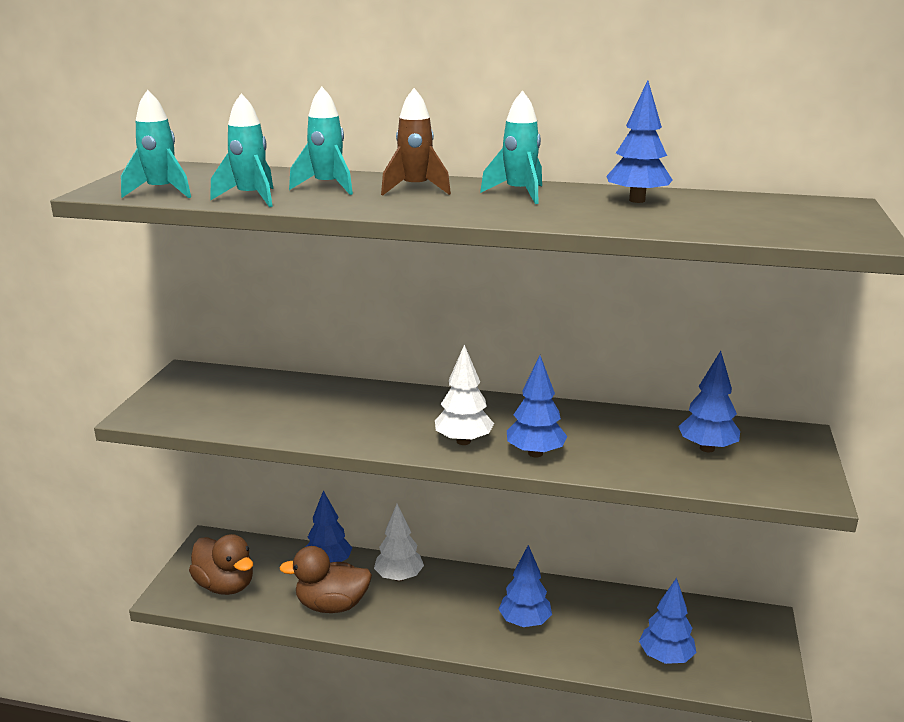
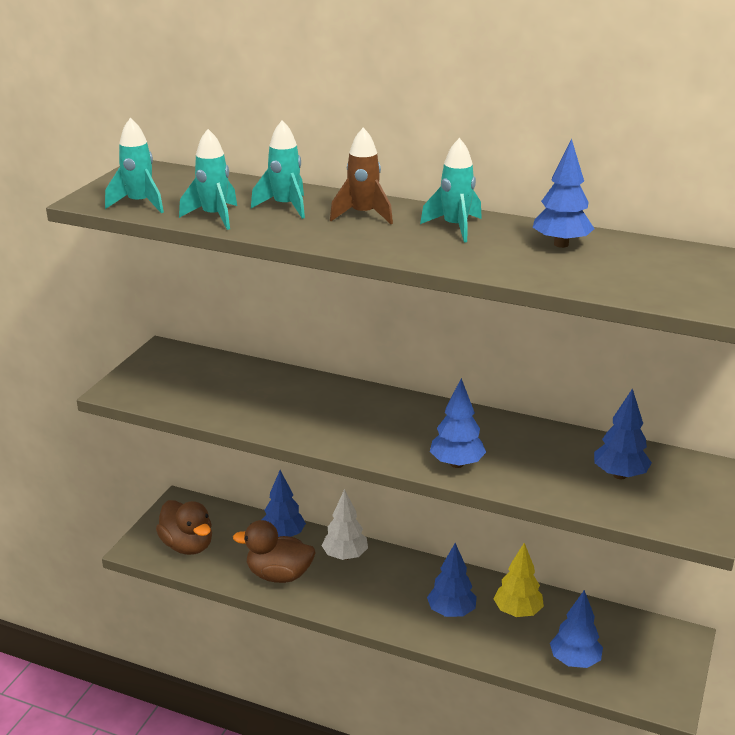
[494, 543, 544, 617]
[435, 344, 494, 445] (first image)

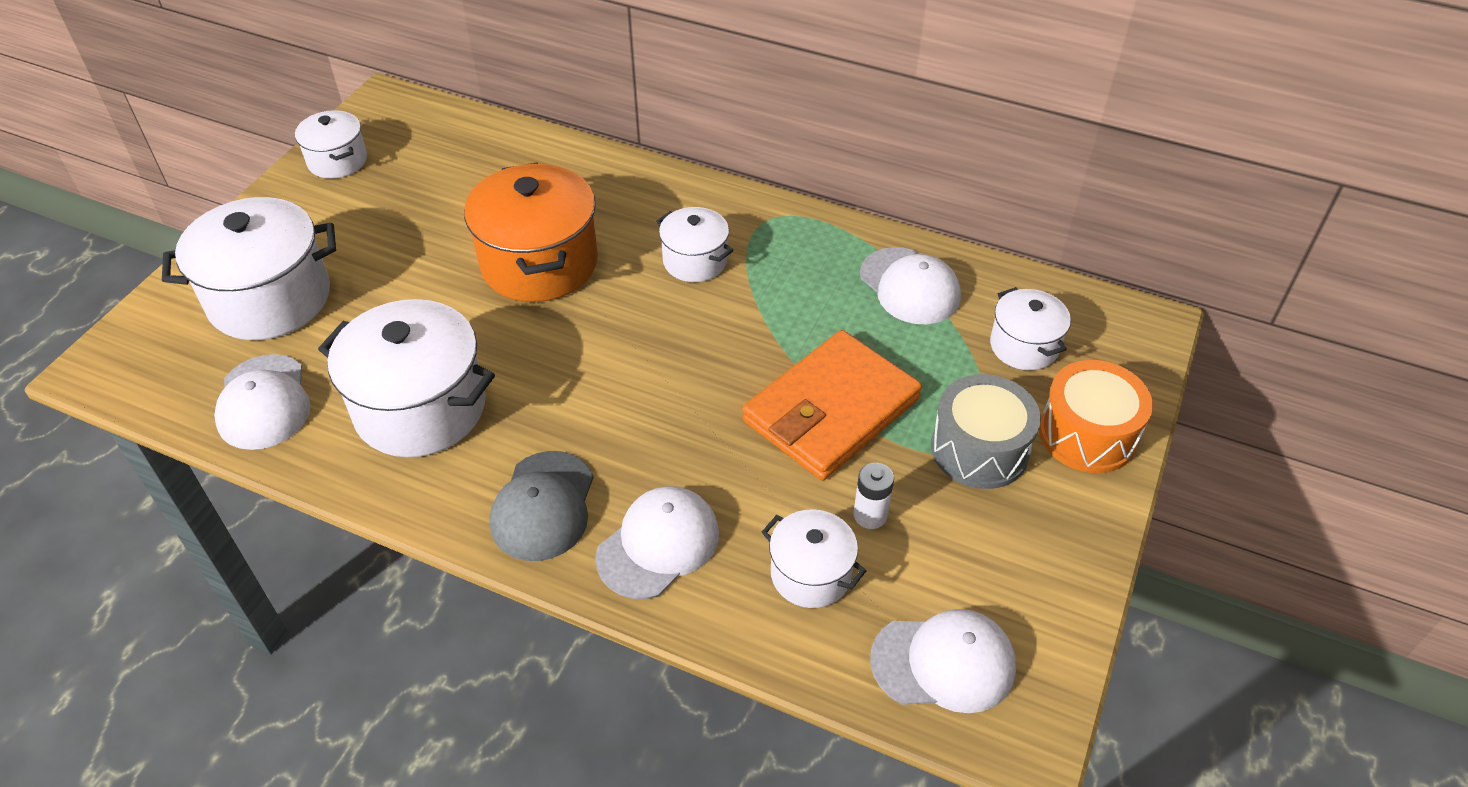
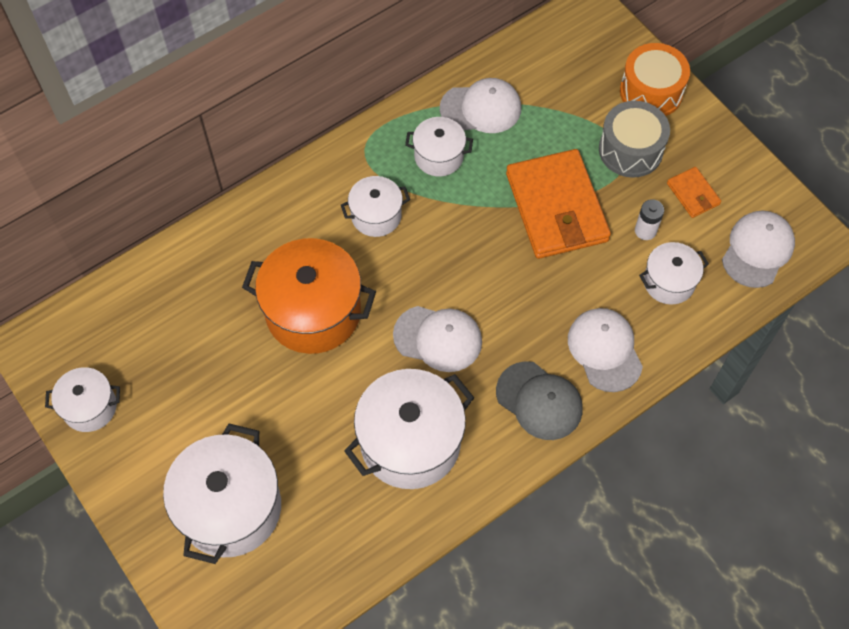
[393, 306, 482, 372]
[405, 117, 473, 177]
[667, 167, 721, 218]

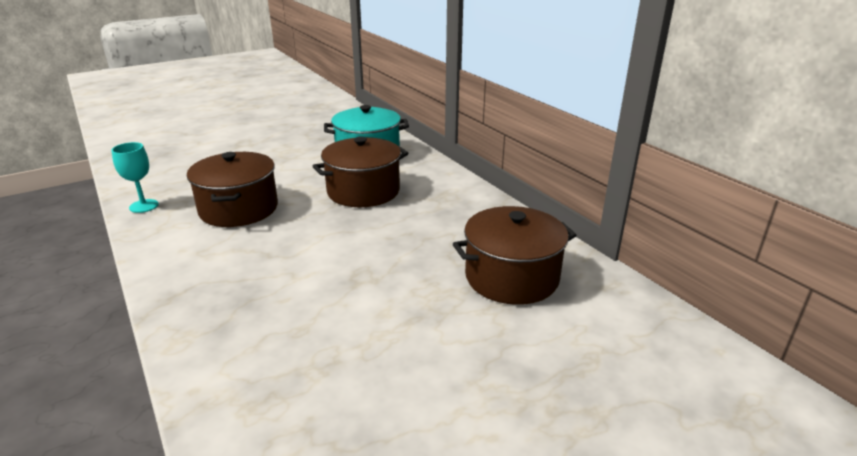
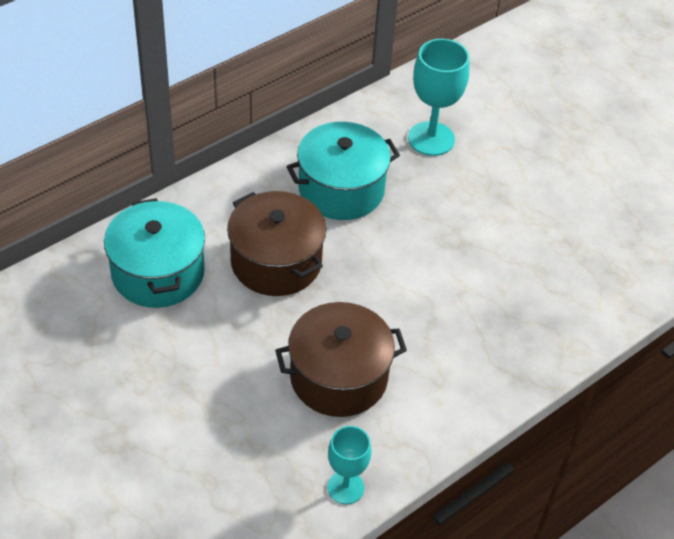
[286, 122, 400, 220]
[408, 39, 469, 156]

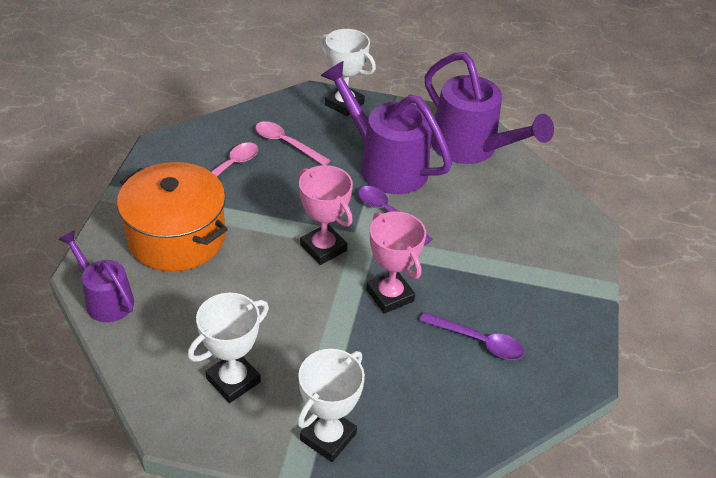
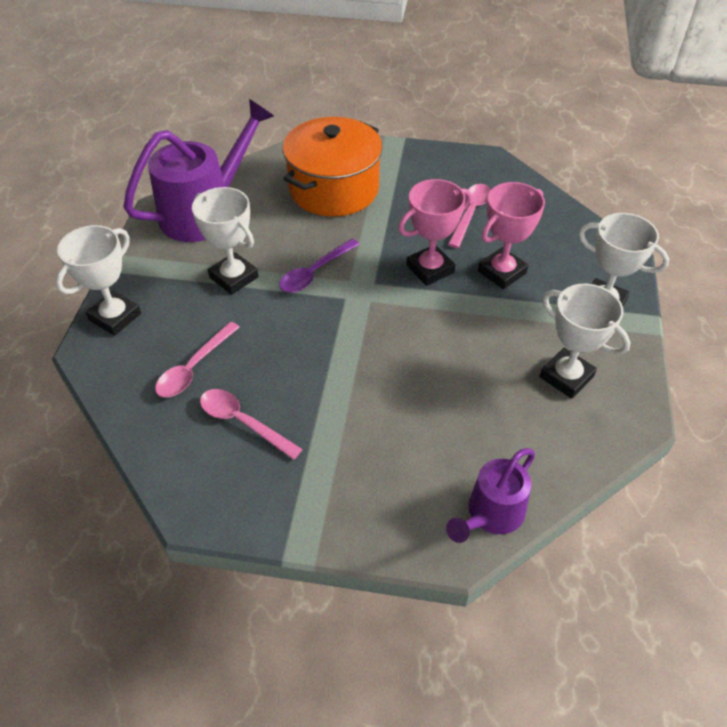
[192, 187, 259, 295]
[283, 117, 383, 217]
[448, 184, 491, 248]
[478, 182, 545, 289]

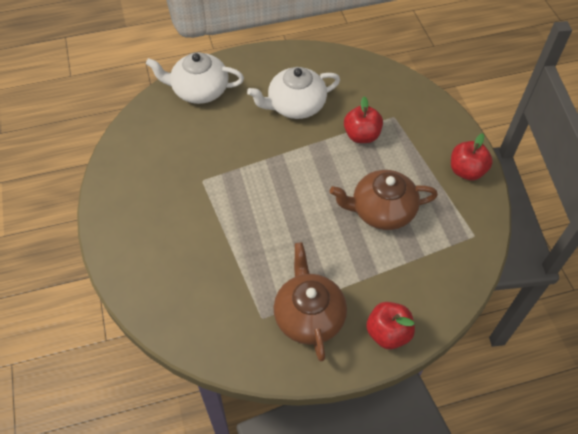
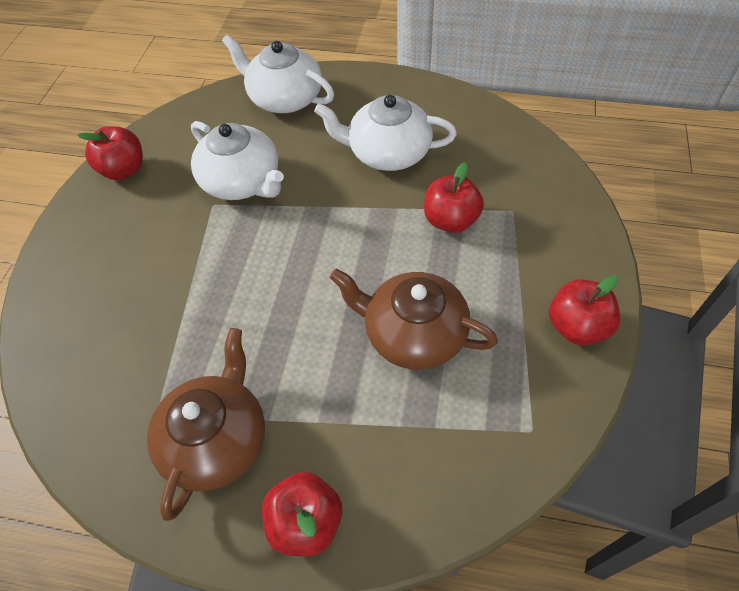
[77, 126, 143, 180]
[191, 121, 284, 200]

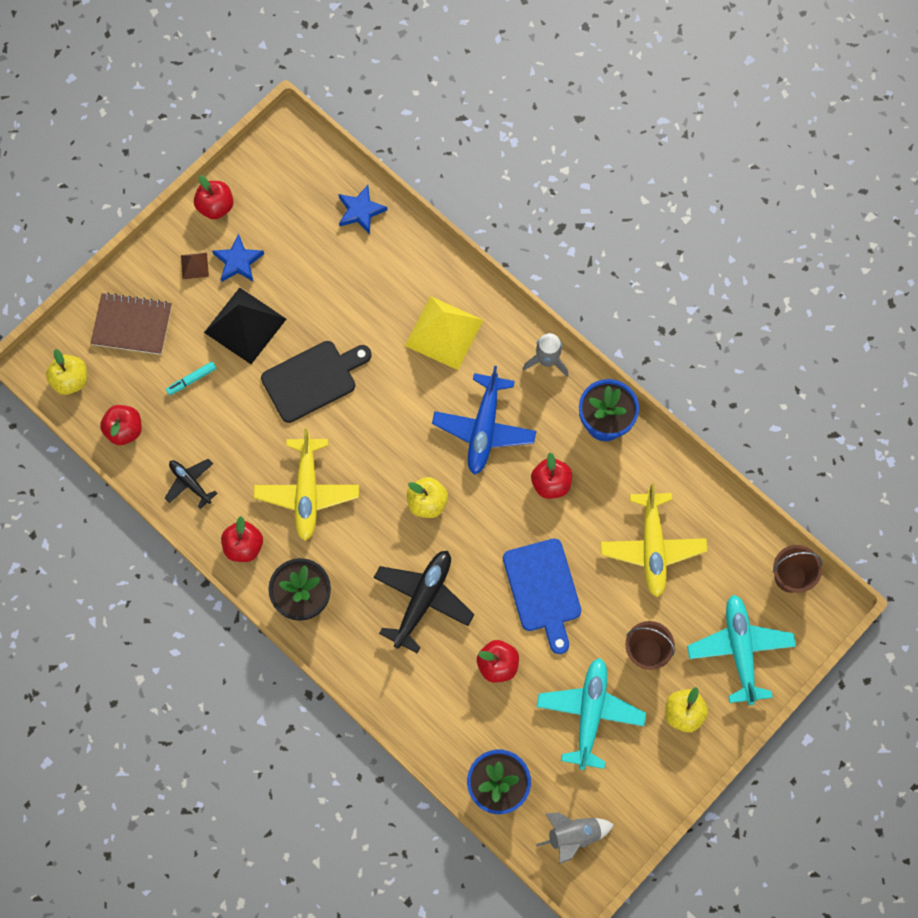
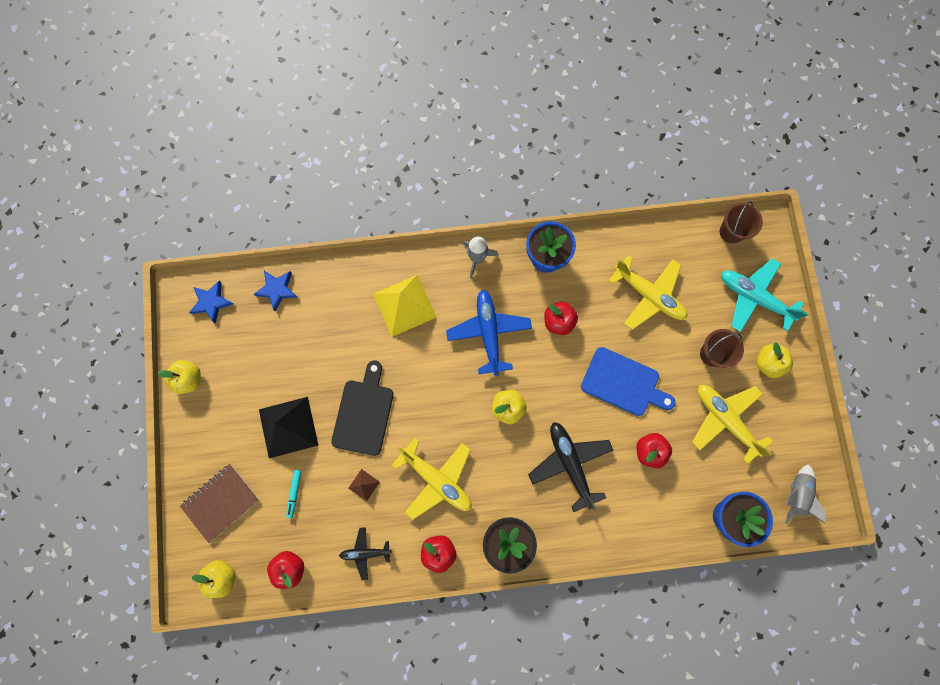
[158, 360, 201, 394]
[189, 281, 233, 324]
[348, 469, 380, 501]
[446, 290, 532, 376]
[692, 385, 773, 464]

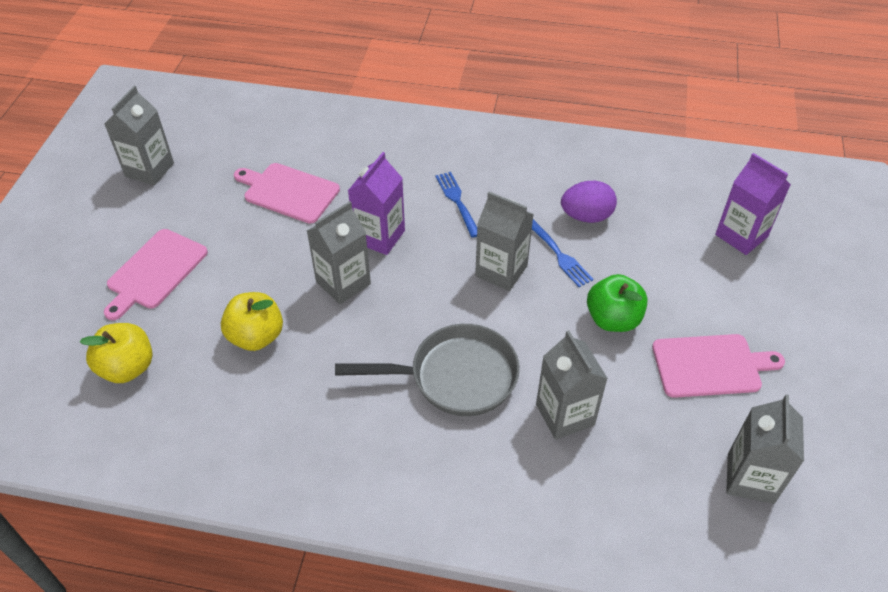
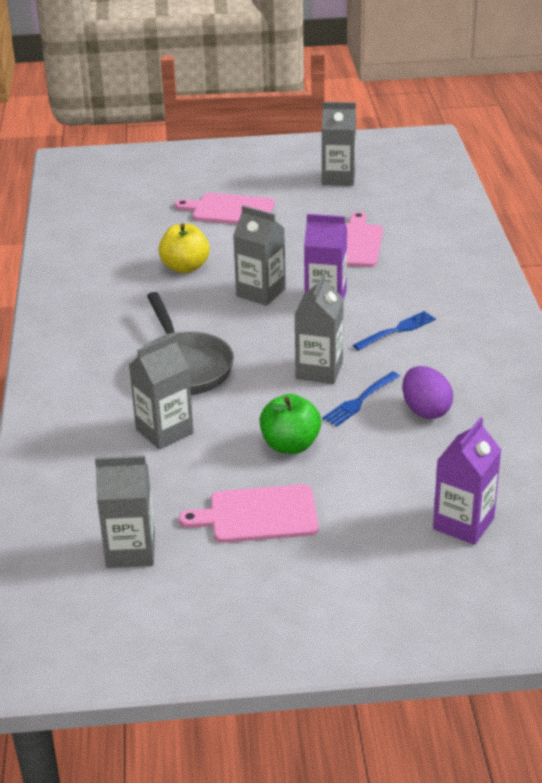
[179, 484, 319, 543]
[80, 323, 153, 383] (first image)

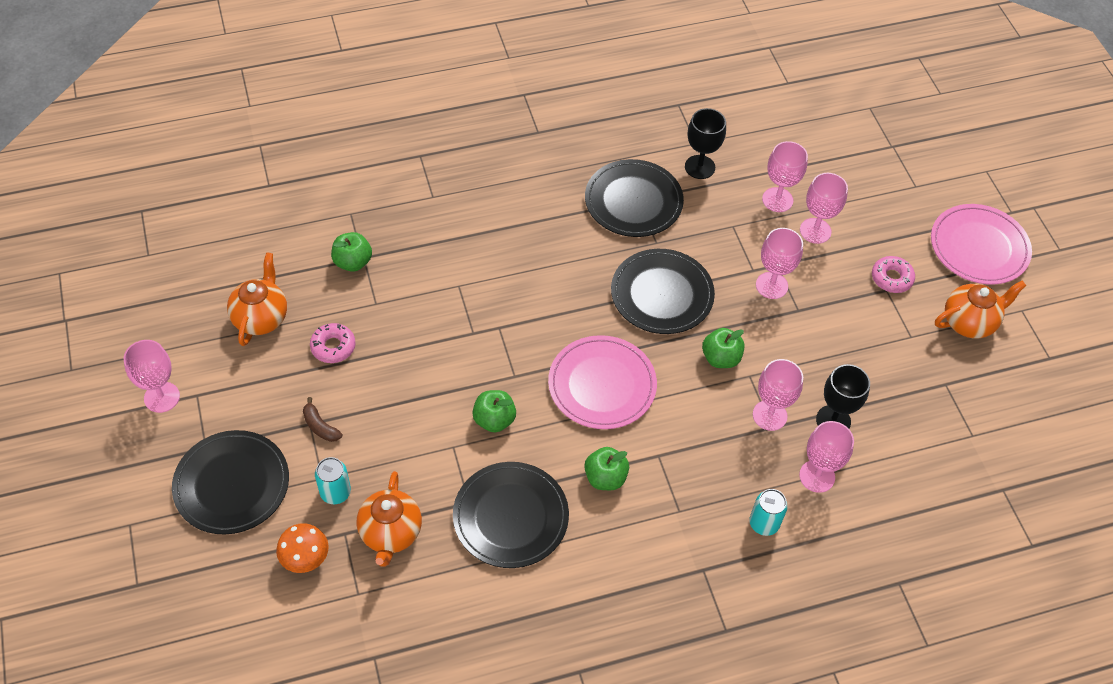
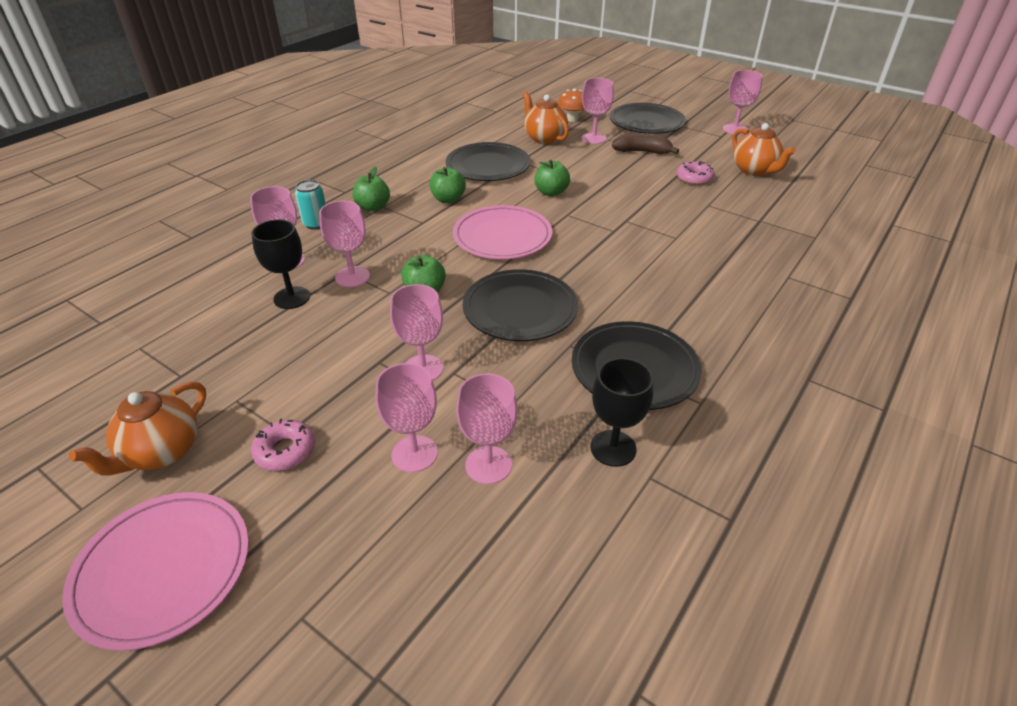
[352, 166, 390, 211]
[582, 78, 614, 144]
[612, 134, 679, 154]

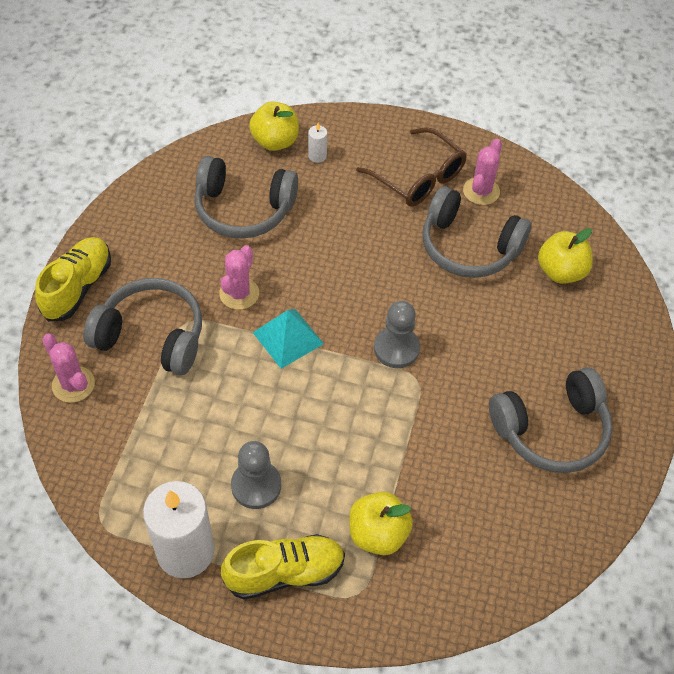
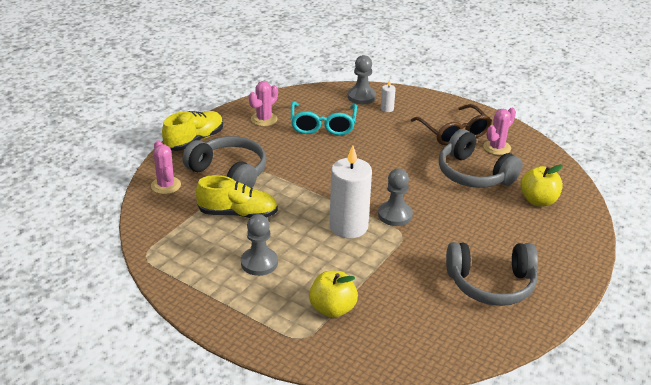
[196, 175, 278, 218]
[249, 81, 278, 126]
[291, 101, 357, 135]
[329, 146, 372, 238]
[348, 55, 376, 104]
[252, 309, 324, 369] (first image)

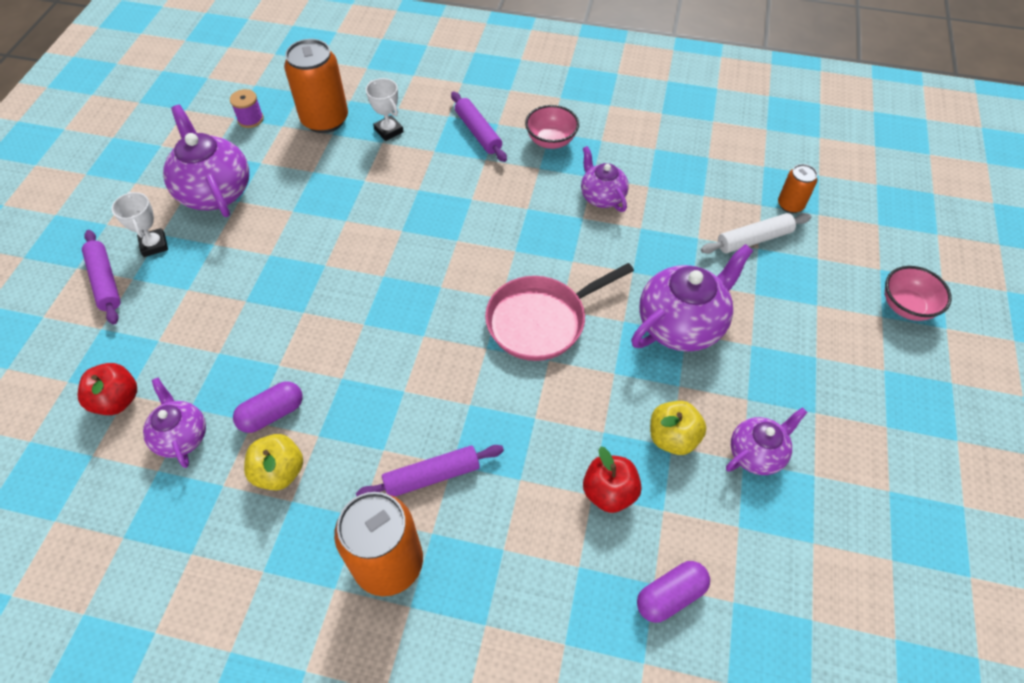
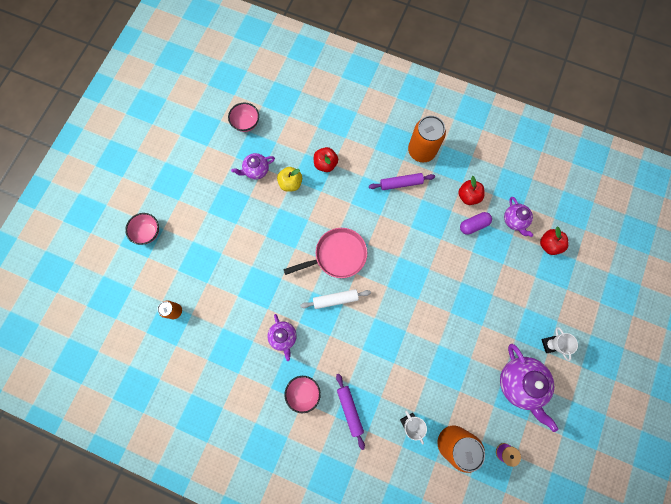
[228, 103, 259, 132]
[300, 289, 371, 309]
[458, 176, 485, 205]
[82, 230, 121, 325] (first image)
[631, 244, 753, 352] (first image)
[637, 561, 710, 623] (first image)

